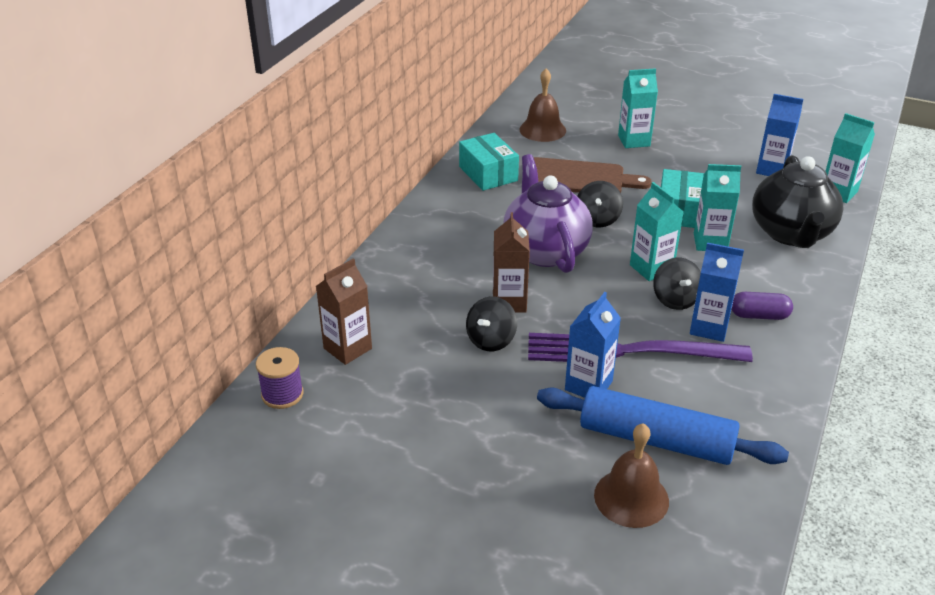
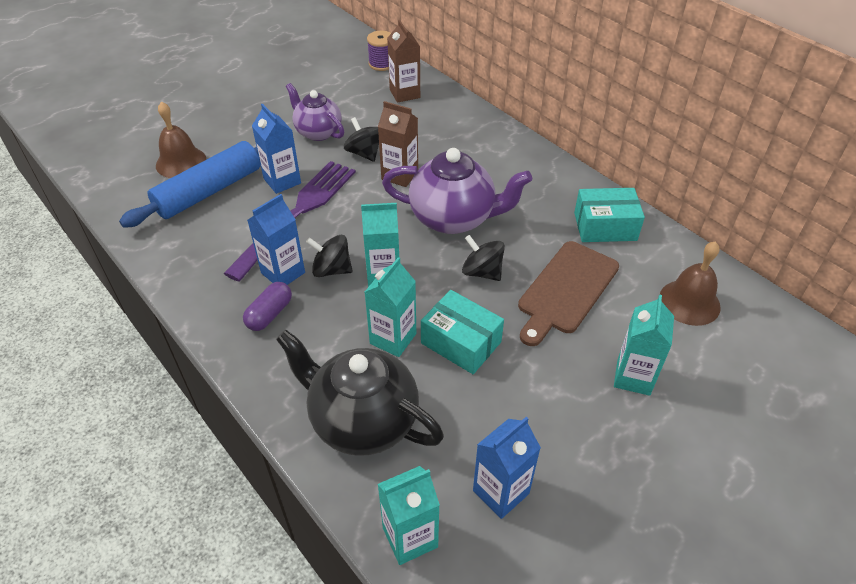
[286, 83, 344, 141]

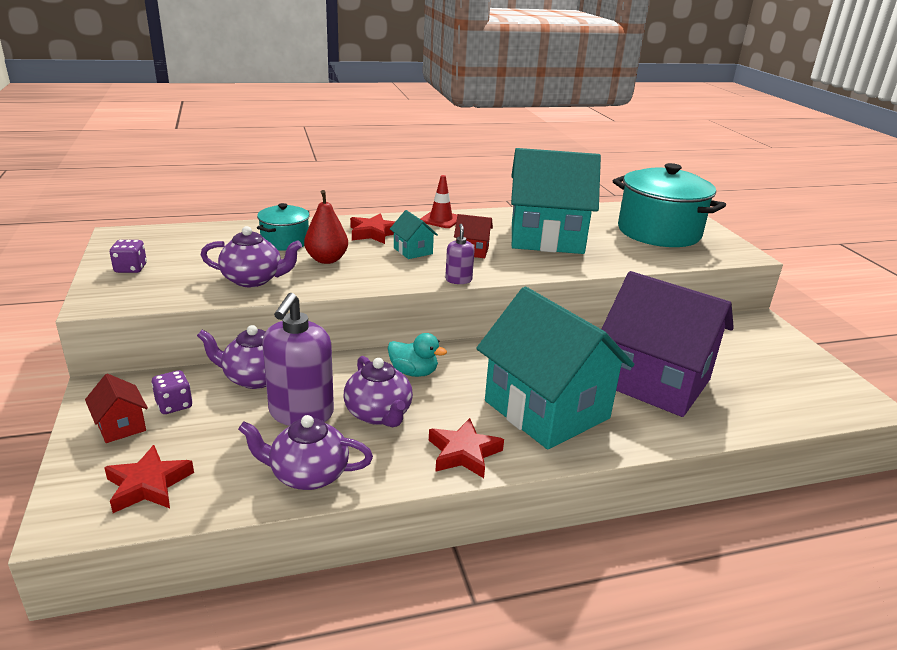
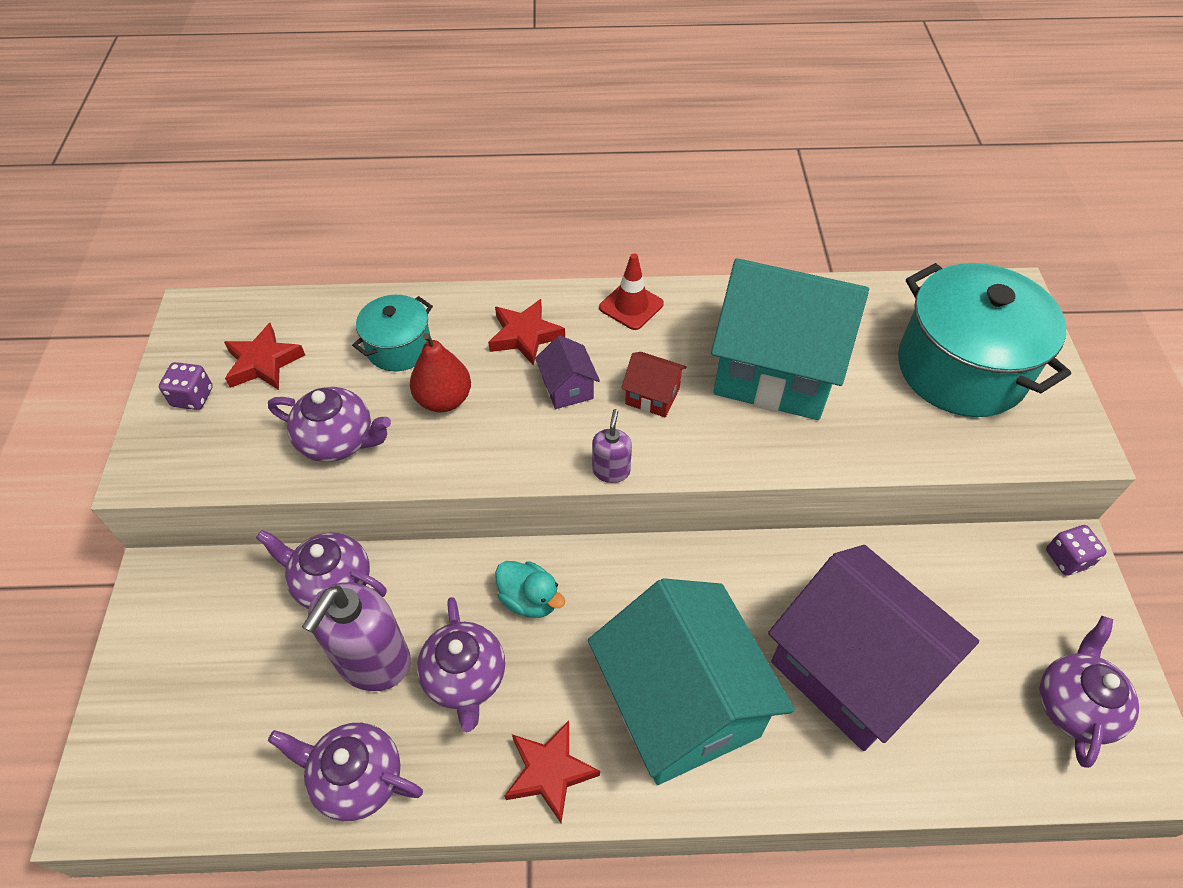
[224, 323, 305, 390]
[535, 335, 600, 409]
[1040, 616, 1139, 768]
[1046, 525, 1106, 576]
[85, 374, 148, 443] (first image)

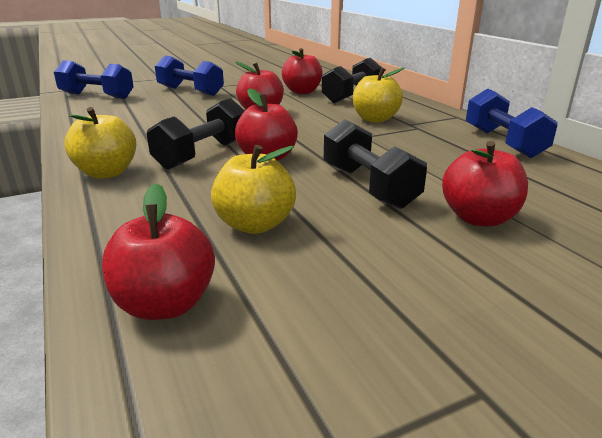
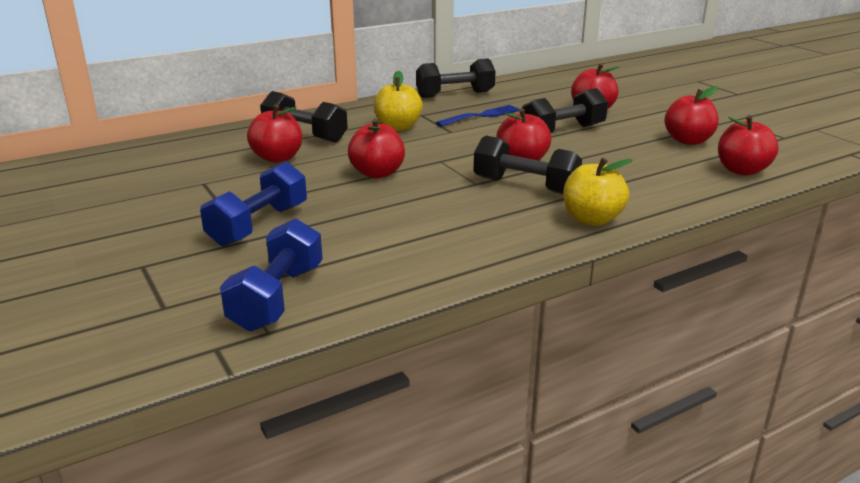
[416, 58, 496, 98]
[436, 105, 519, 126]
[664, 86, 719, 145]
[211, 145, 296, 234] (first image)

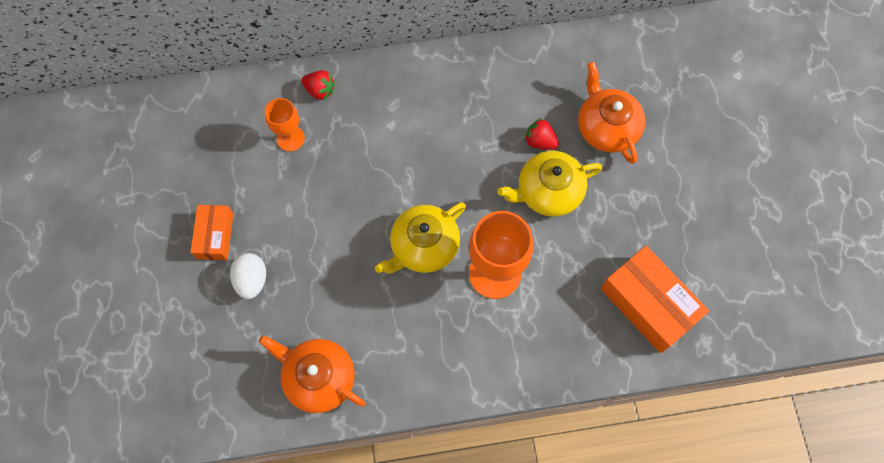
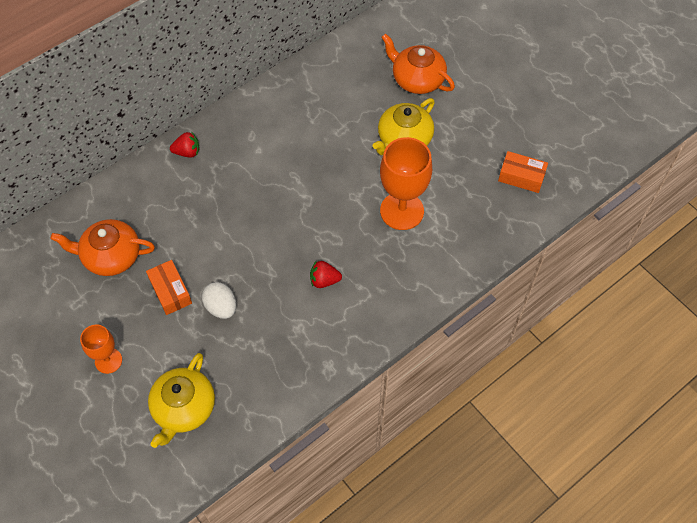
[50, 219, 155, 276]
[80, 325, 122, 374]
[148, 353, 215, 448]
[310, 261, 342, 288]
[498, 151, 548, 193]

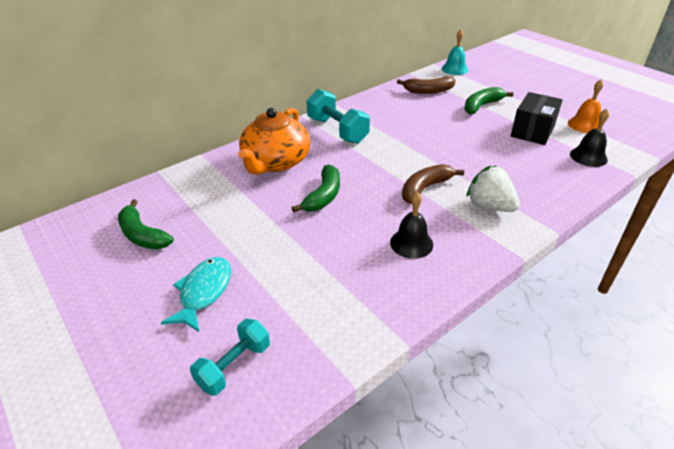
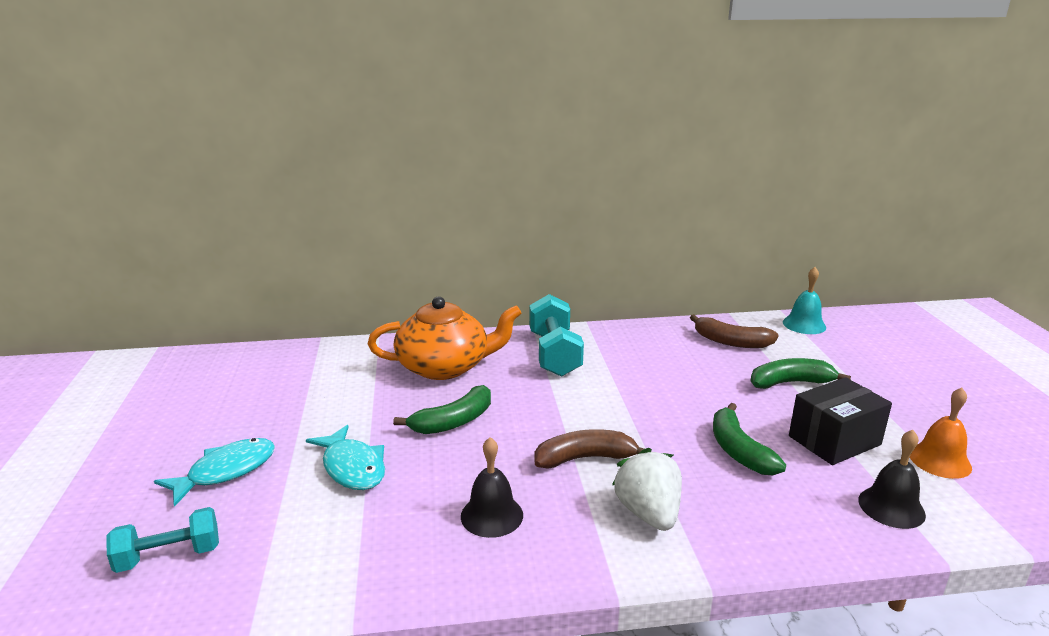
[306, 425, 385, 490]
[368, 296, 522, 380]
[713, 403, 786, 475]

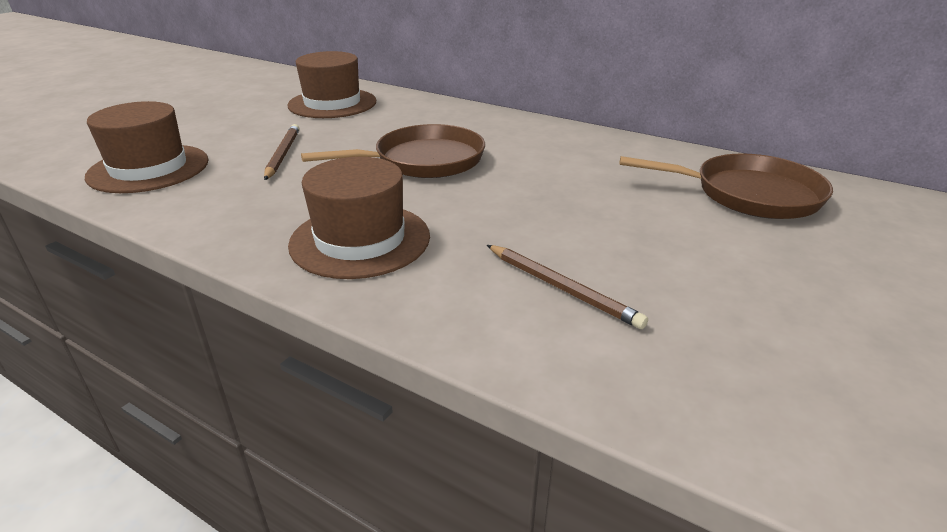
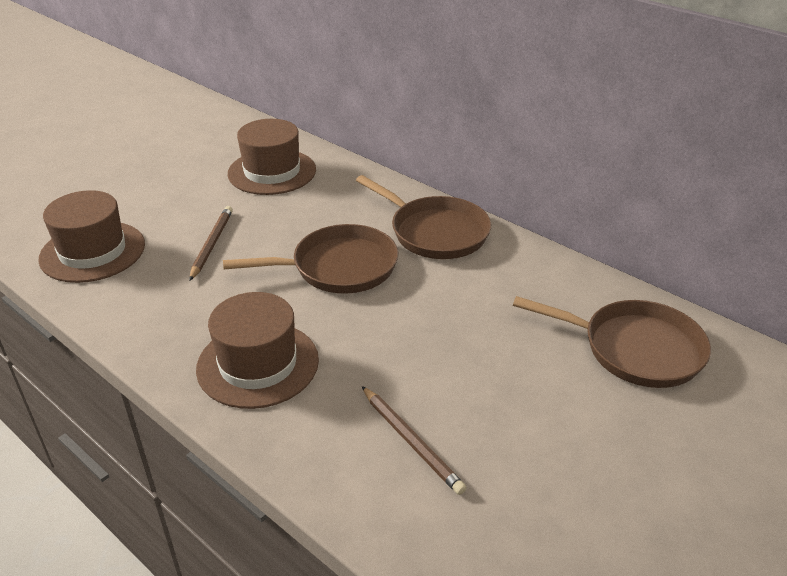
[356, 175, 491, 259]

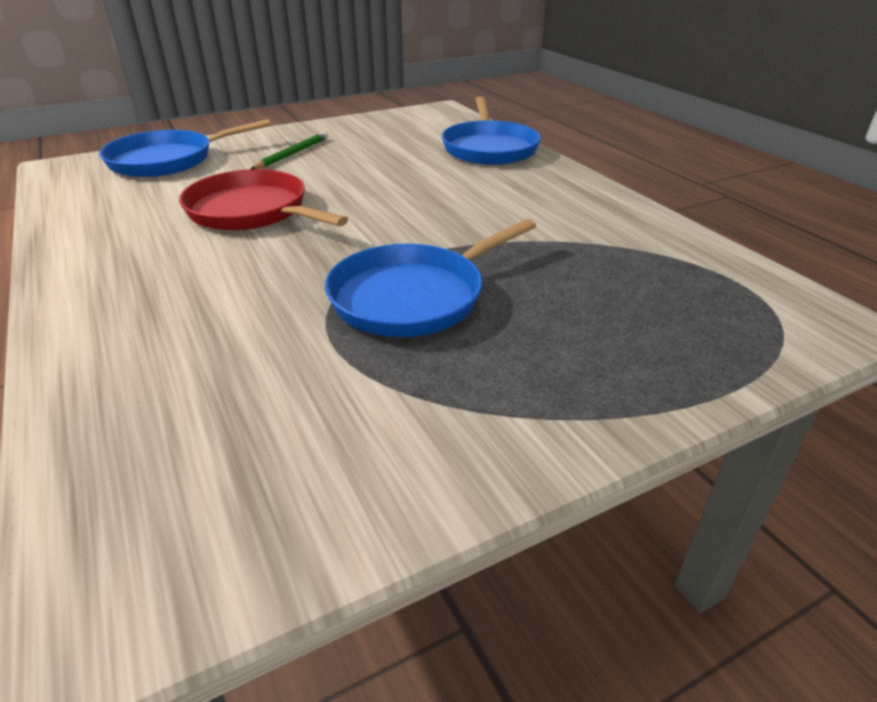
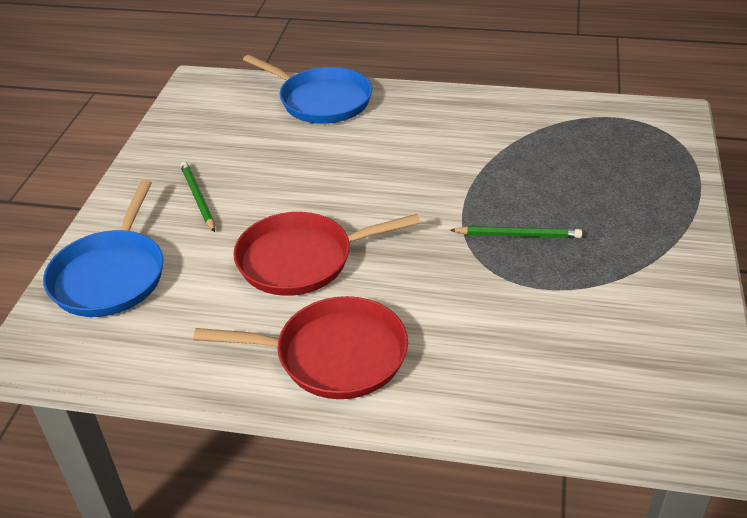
[193, 296, 408, 399]
[450, 226, 582, 238]

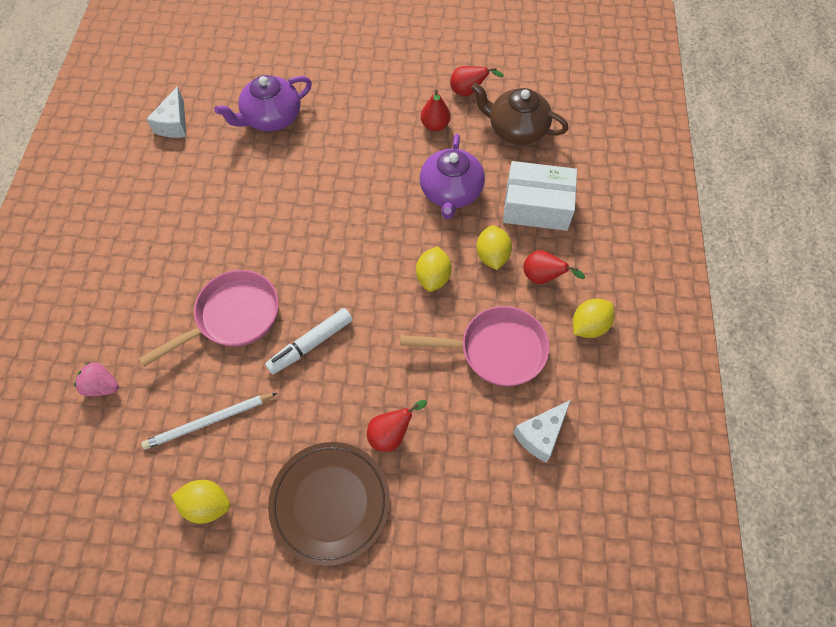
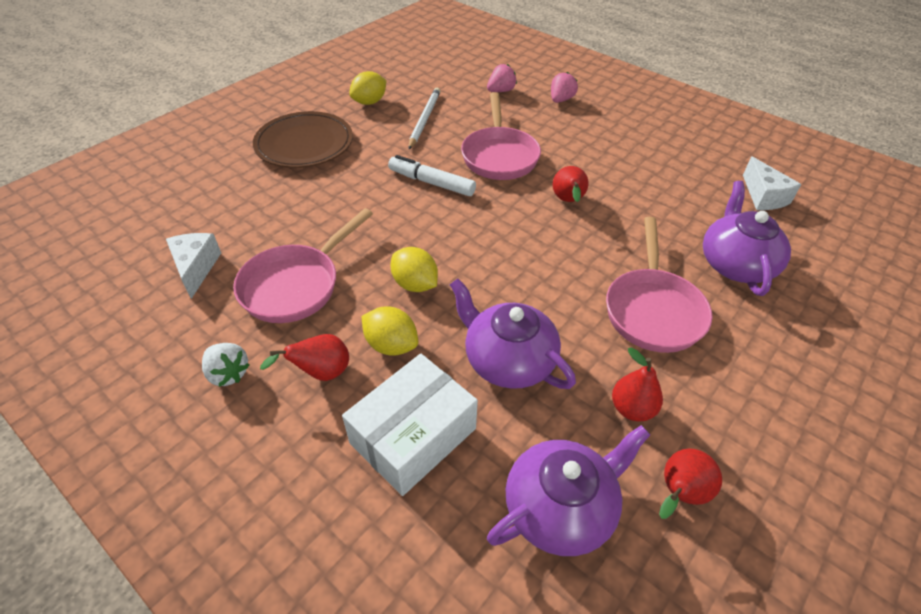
[202, 343, 249, 387]
[388, 155, 476, 196]
[487, 425, 650, 556]
[551, 72, 578, 103]
[553, 166, 589, 202]
[606, 217, 712, 353]
[743, 156, 801, 210]

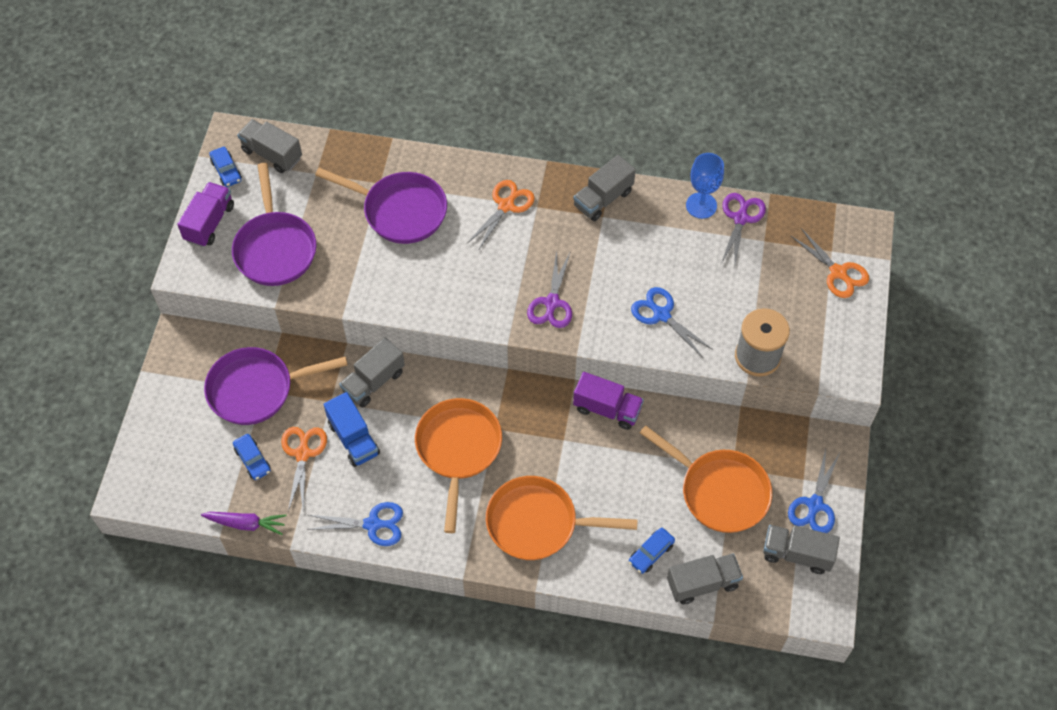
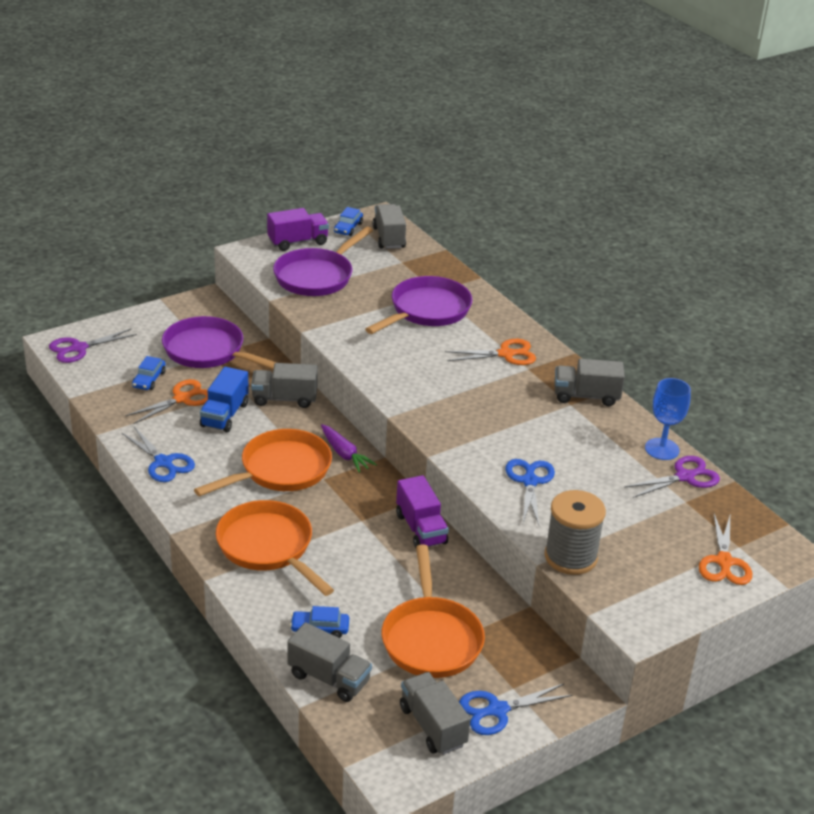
[49, 329, 137, 363]
[321, 424, 377, 473]
[365, 276, 472, 334]

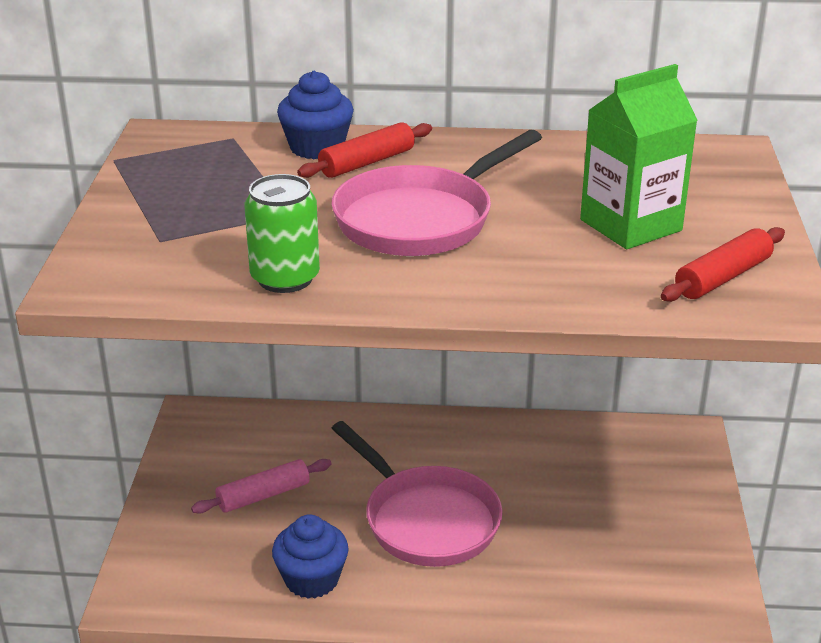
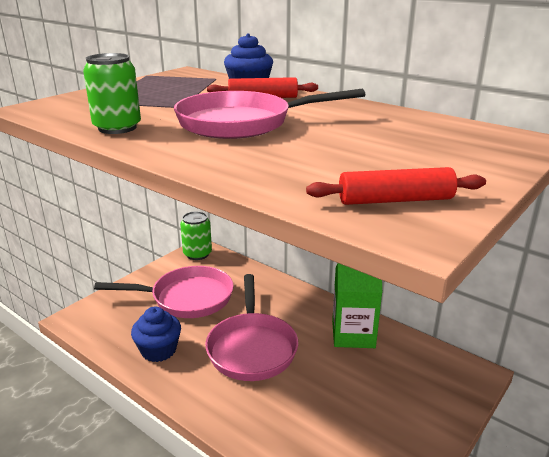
[94, 266, 234, 318]
[180, 211, 212, 260]
[332, 263, 382, 348]

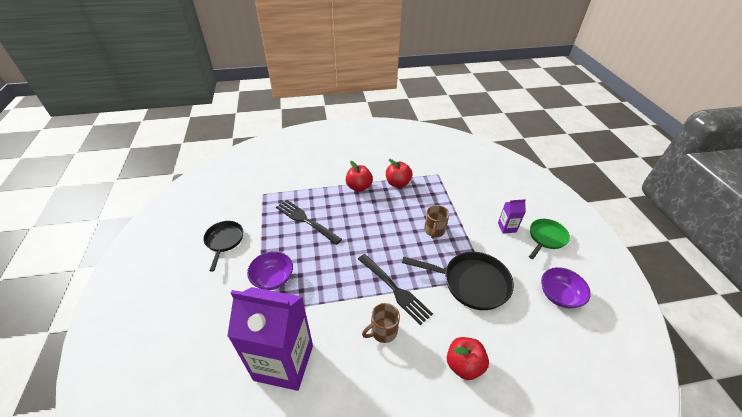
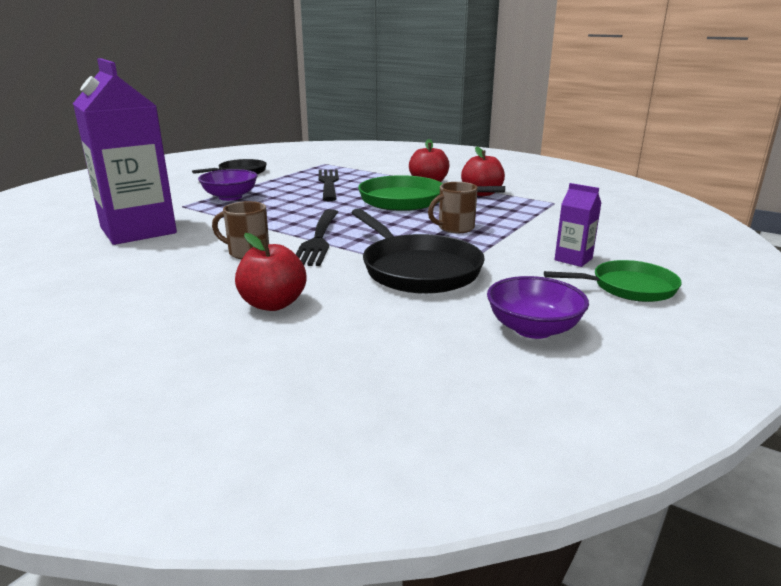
[358, 175, 505, 211]

